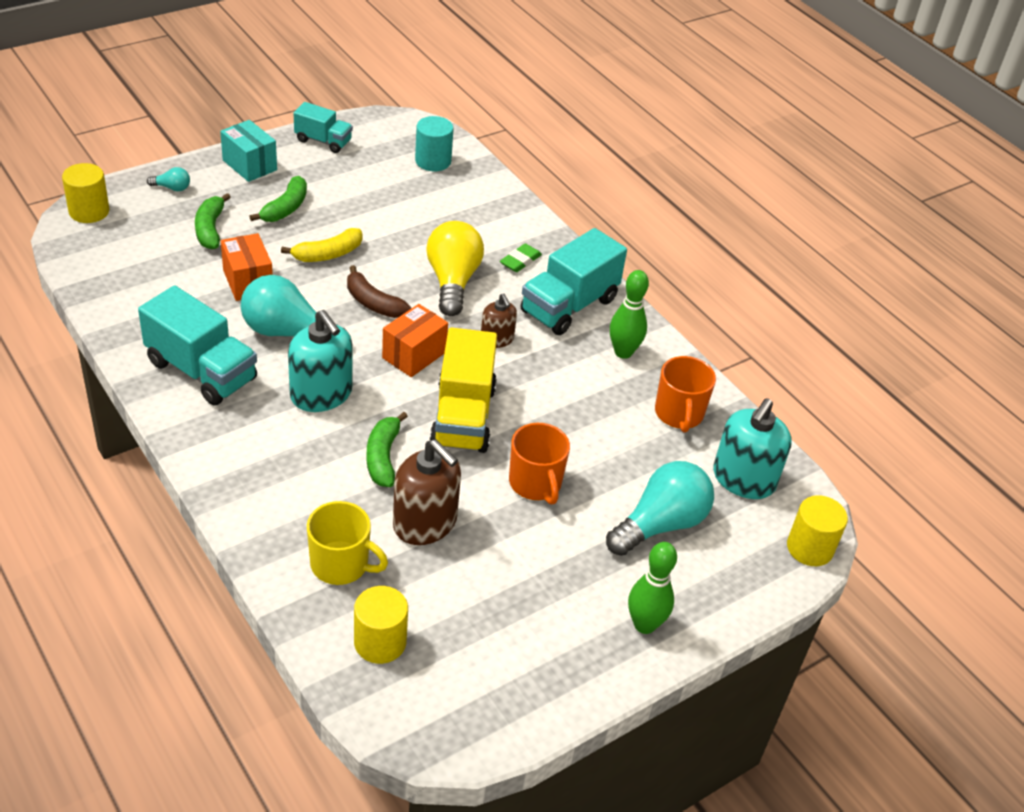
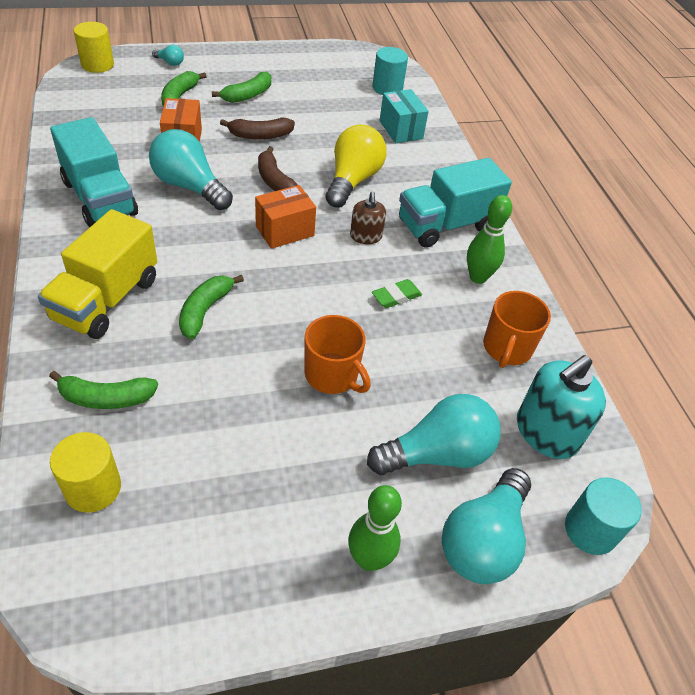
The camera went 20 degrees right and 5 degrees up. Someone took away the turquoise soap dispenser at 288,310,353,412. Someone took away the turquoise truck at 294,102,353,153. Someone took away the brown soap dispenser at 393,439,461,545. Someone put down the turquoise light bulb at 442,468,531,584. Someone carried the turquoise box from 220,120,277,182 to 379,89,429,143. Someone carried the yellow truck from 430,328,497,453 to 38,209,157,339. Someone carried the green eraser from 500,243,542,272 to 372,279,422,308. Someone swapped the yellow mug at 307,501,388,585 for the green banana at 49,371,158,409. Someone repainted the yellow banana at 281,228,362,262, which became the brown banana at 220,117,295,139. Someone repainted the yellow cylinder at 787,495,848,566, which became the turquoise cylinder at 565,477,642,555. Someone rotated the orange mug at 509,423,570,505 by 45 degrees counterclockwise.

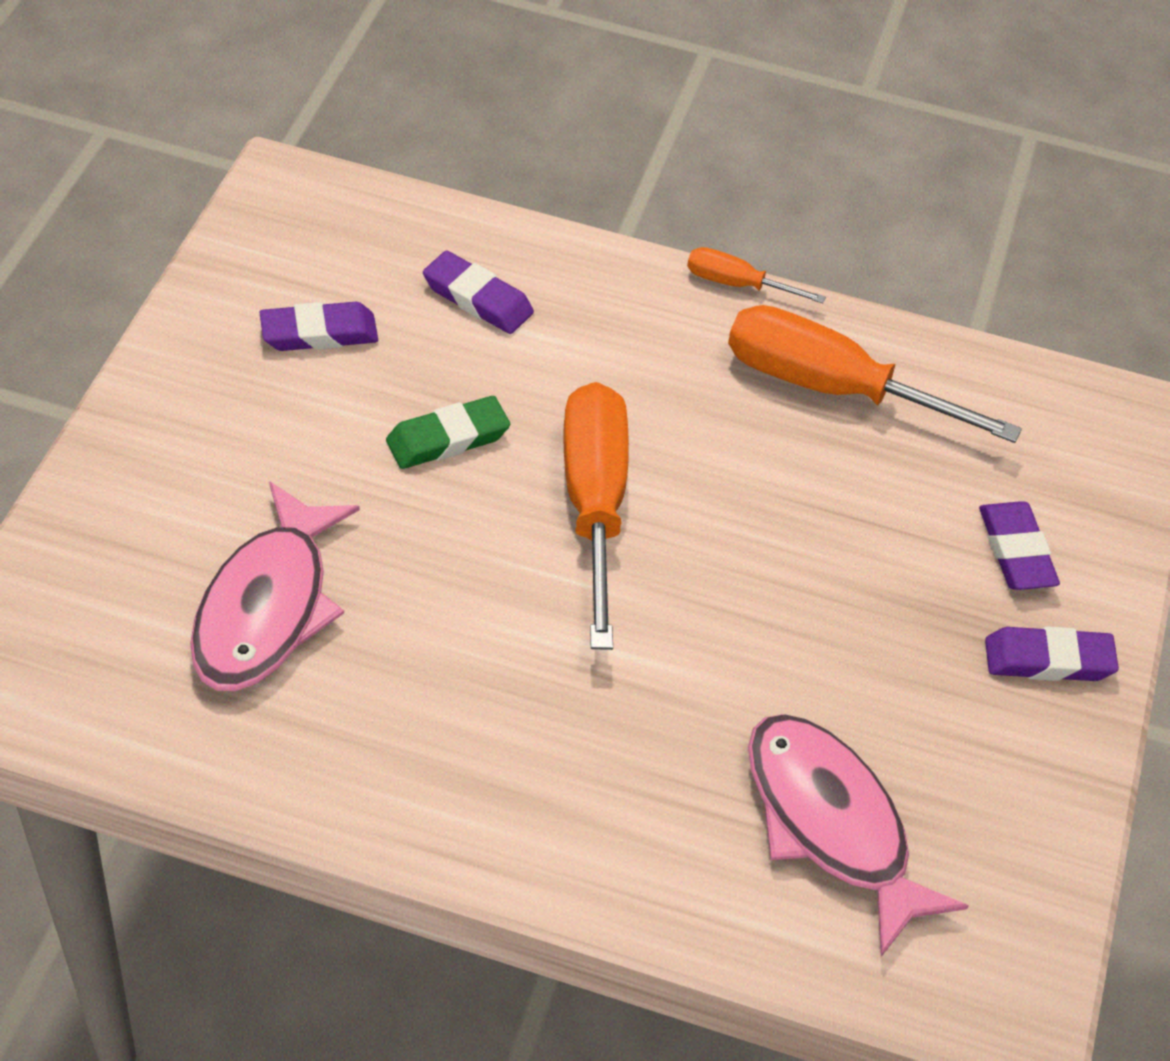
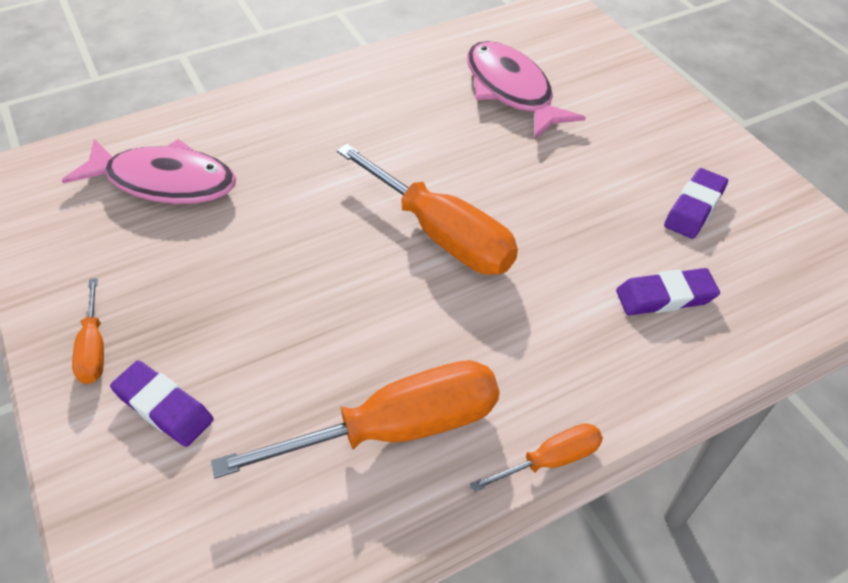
The camera went 140 degrees right and 0 degrees up. Someone took away the green eraser at 386,396,510,469. Someone swapped the purple eraser at 985,626,1119,681 for the orange screwdriver at 72,278,104,384.

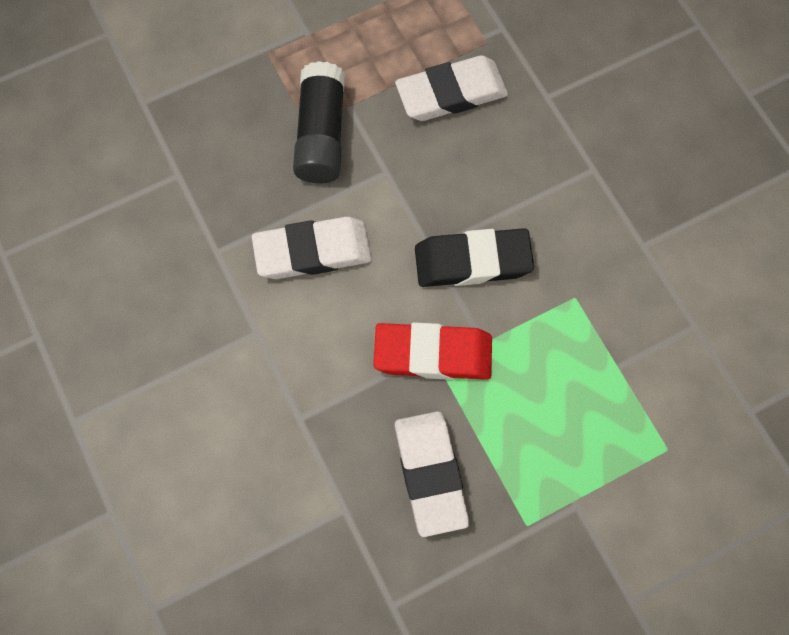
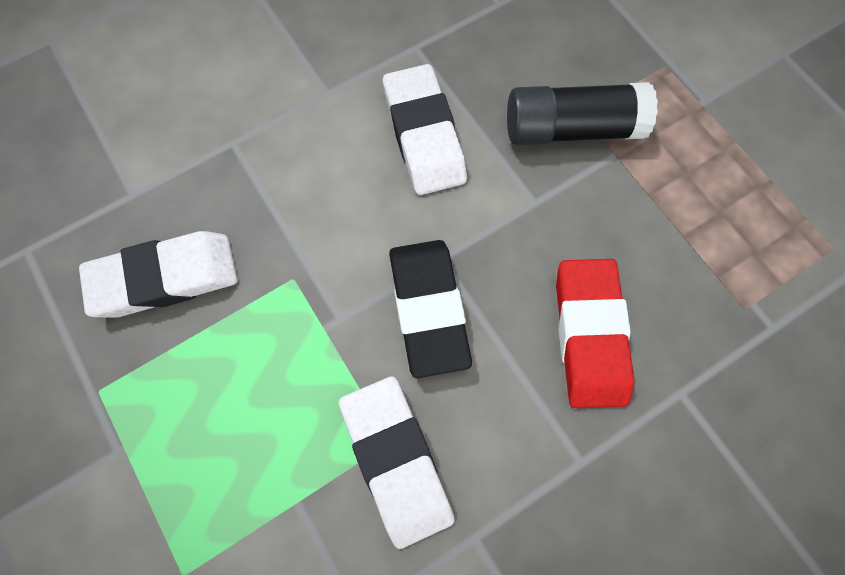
The camera went 85 degrees right and 0 degrees up. Someone carried the red eraser from 373,322,492,380 to 556,259,635,408. Someone carried the white eraser from 395,55,508,121 to 339,376,454,549.

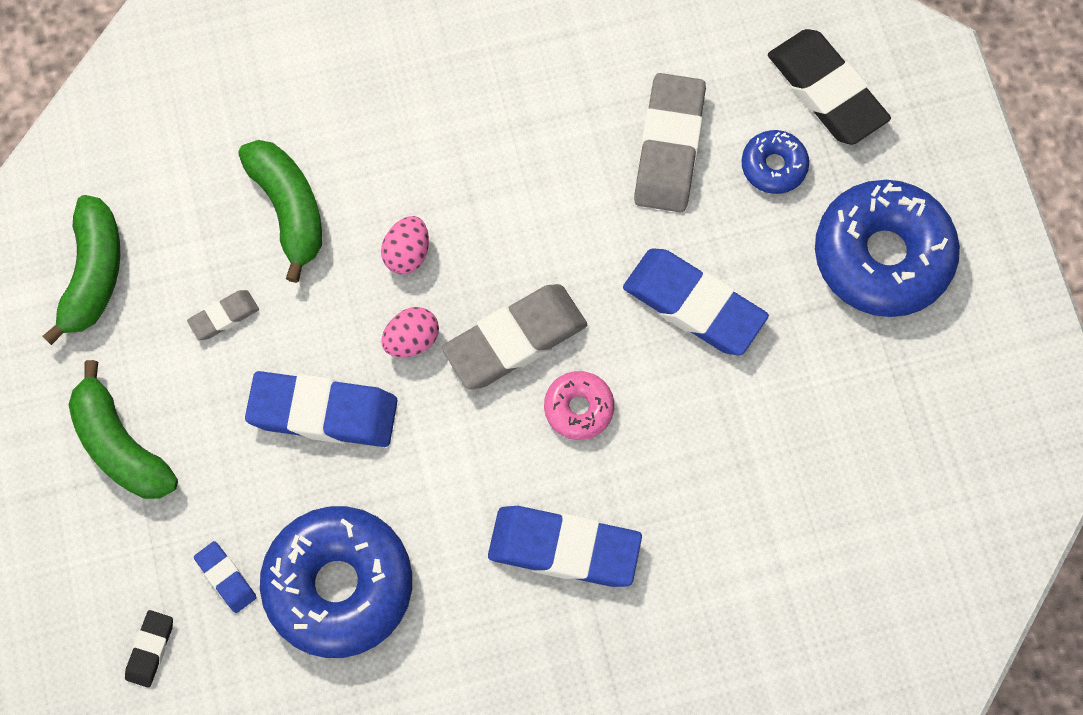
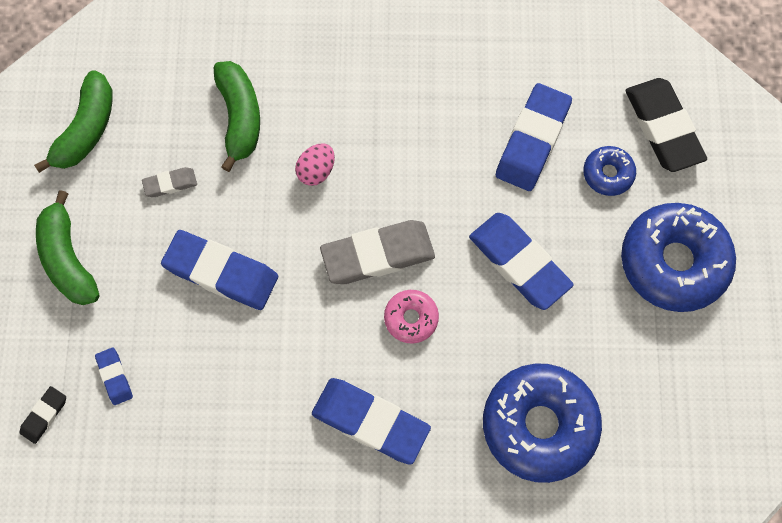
The camera went 15 degrees right and 0 degrees up. Someone took away the pink egg at 382,307,439,357. Someone carried the blue donut from 260,506,412,658 to 483,363,602,483. Someone repainted the grey eraser at 634,73,706,213, which became the blue eraser at 496,83,572,191.

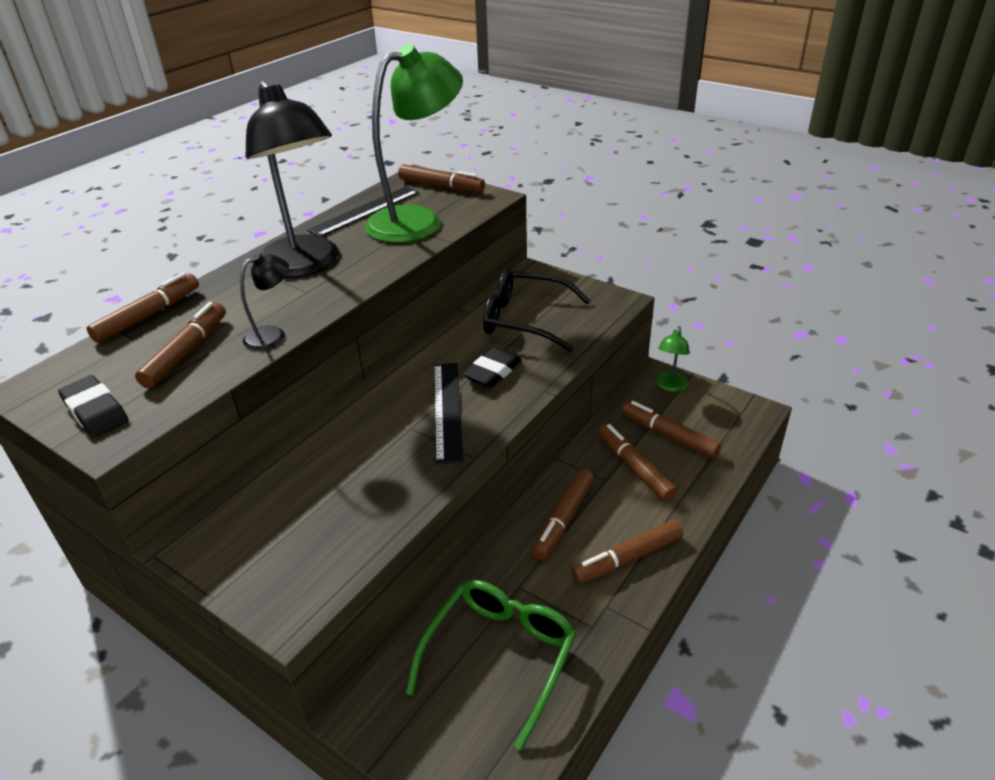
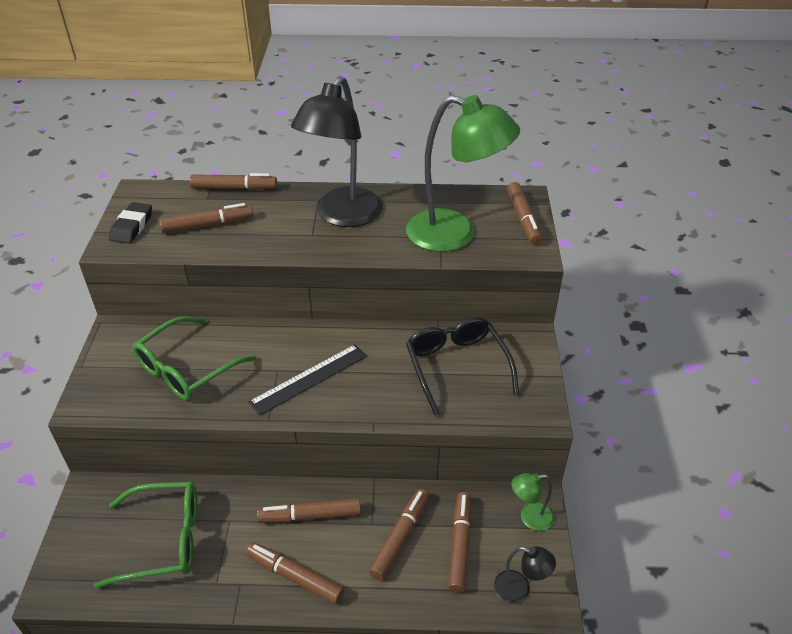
The camera went 55 degrees right and 5 degrees up. Someone took away the black ruler at 307,187,419,237. Someone took away the black eraser at 463,347,522,388. Someone put down the green glasses at 133,316,256,400. Someone carried the black lamp from 240,253,289,350 to 494,546,556,604.

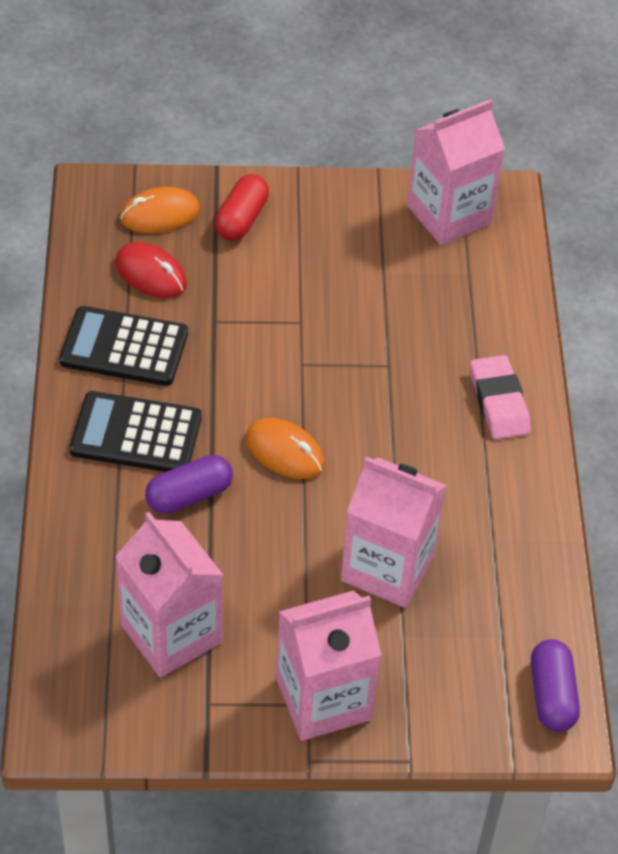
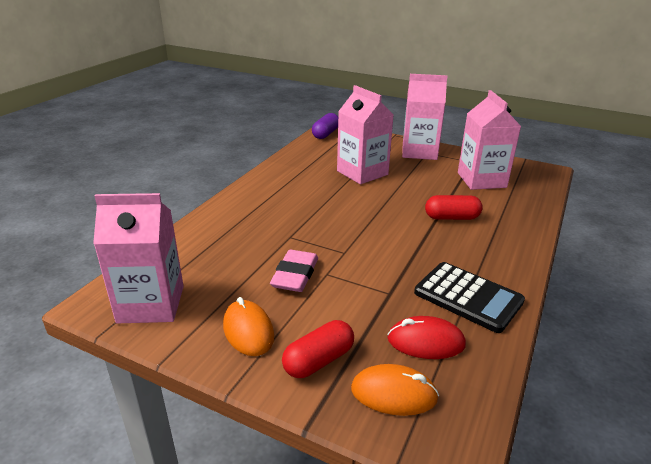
The camera went 150 degrees left and 20 degrees down. Someone took away the black calculator at 69,391,202,472. Someone carried the orange mouse from 246,418,324,479 to 223,297,274,356. Someone carried the pink eraser from 470,355,531,440 to 270,250,318,292. Someone repainted the purple capsule at 145,455,233,514, which became the red capsule at 425,195,483,220. Someone rotated the red mouse at 115,242,187,298 by 60 degrees counterclockwise.

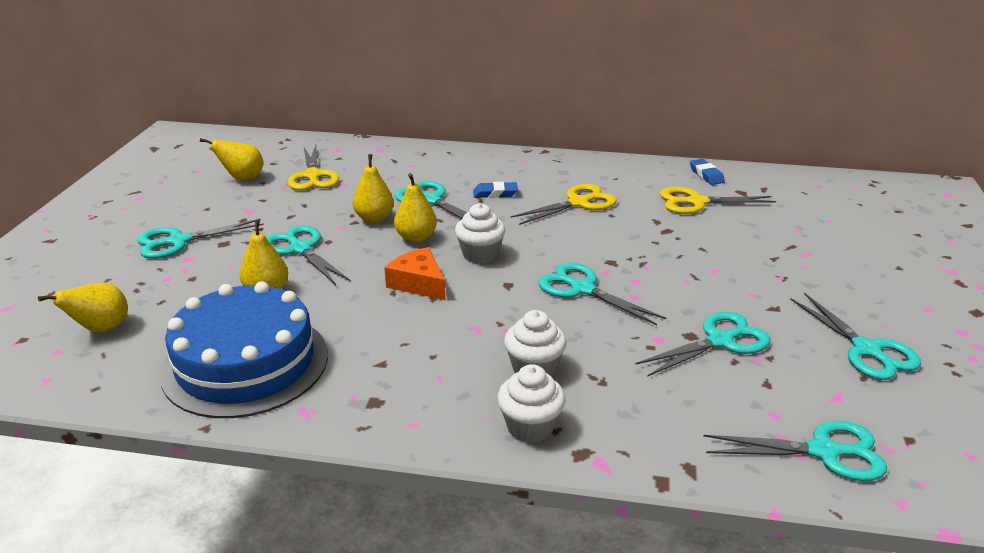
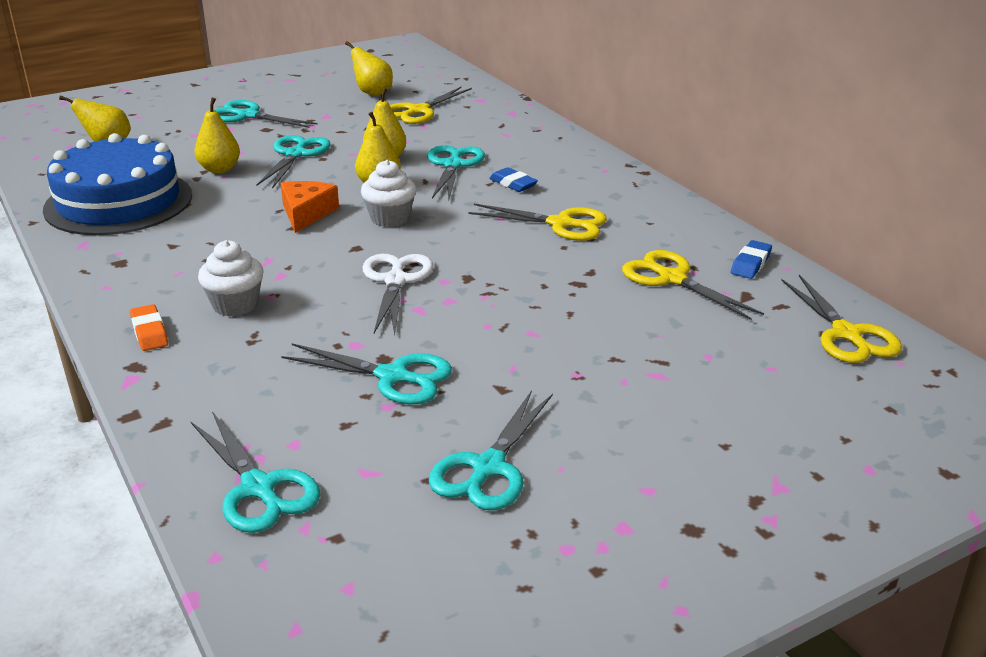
The camera went 50 degrees right and 0 degrees up. Someone put down the yellow scissors at 781,275,902,363. Someone swapped the white cupcake at 497,364,566,443 for the orange eraser at 130,304,168,351. Someone repainted the turquoise scissors at 538,263,666,325, which became the white scissors at 363,254,433,336.

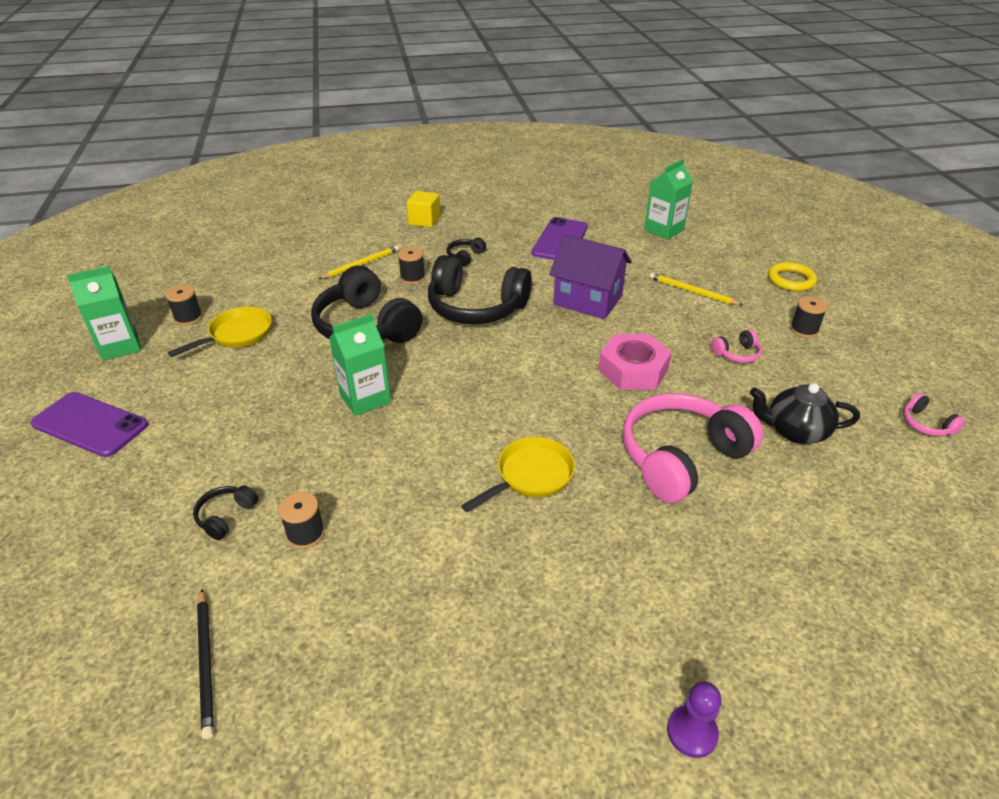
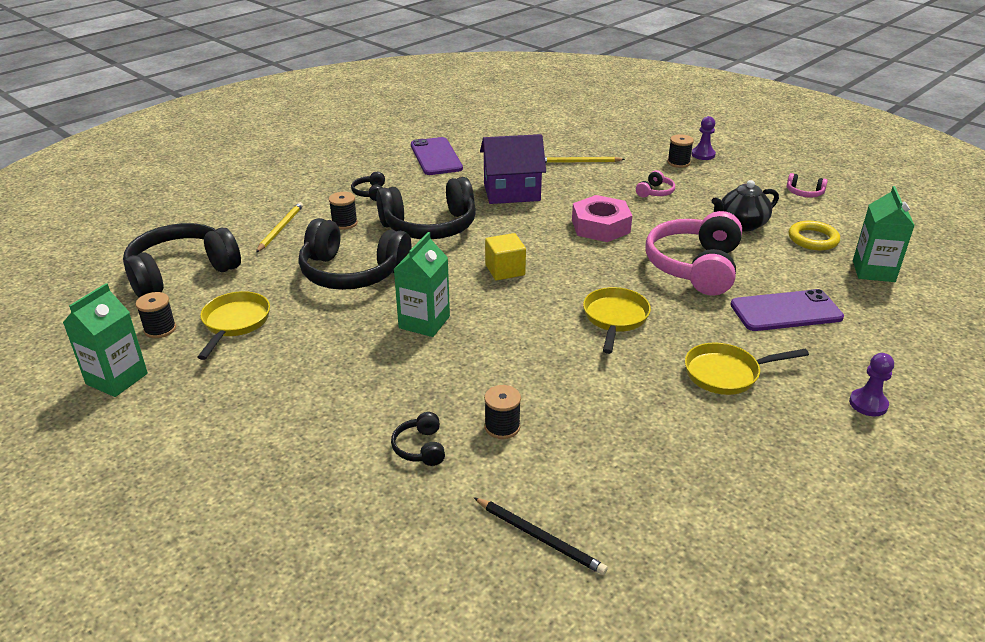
The camera went 35 degrees left and 5 degrees down. Someone put down the black headphones at 123,223,241,298. Someone put down the yellow pan at 685,342,809,395. Someone put down the purple pawn at 691,116,716,160. Someone carried the purple phone from 30,392,148,457 to 730,289,844,331. Someone carried the yellow cube from 406,191,440,228 to 485,233,526,280. Someone carried the green carton from 644,159,693,240 to 853,186,915,282. Someone carried the yellow ring from 768,262,817,291 to 789,221,840,250.

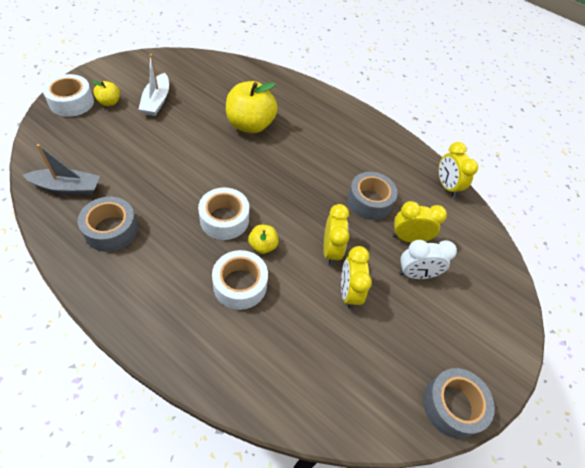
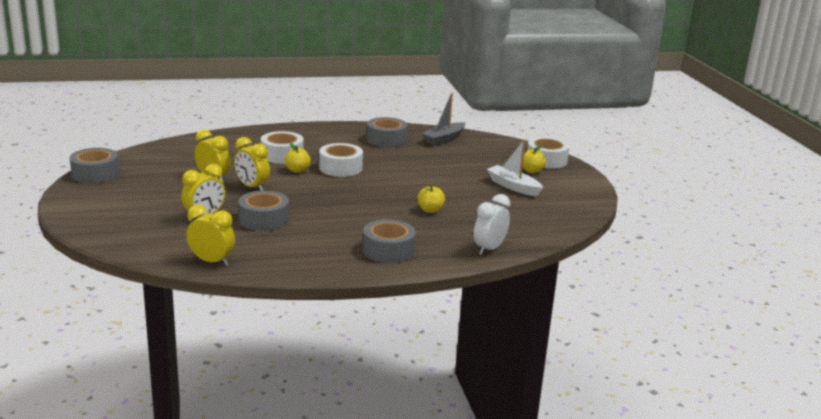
The camera went 135 degrees right and 30 degrees down. Someone put down the grey tape at 363,219,416,263. Someone carried the white clock from 399,240,457,279 to 473,194,510,255. Someone scaled the yellow apple at 226,81,277,133 by 0.49.

